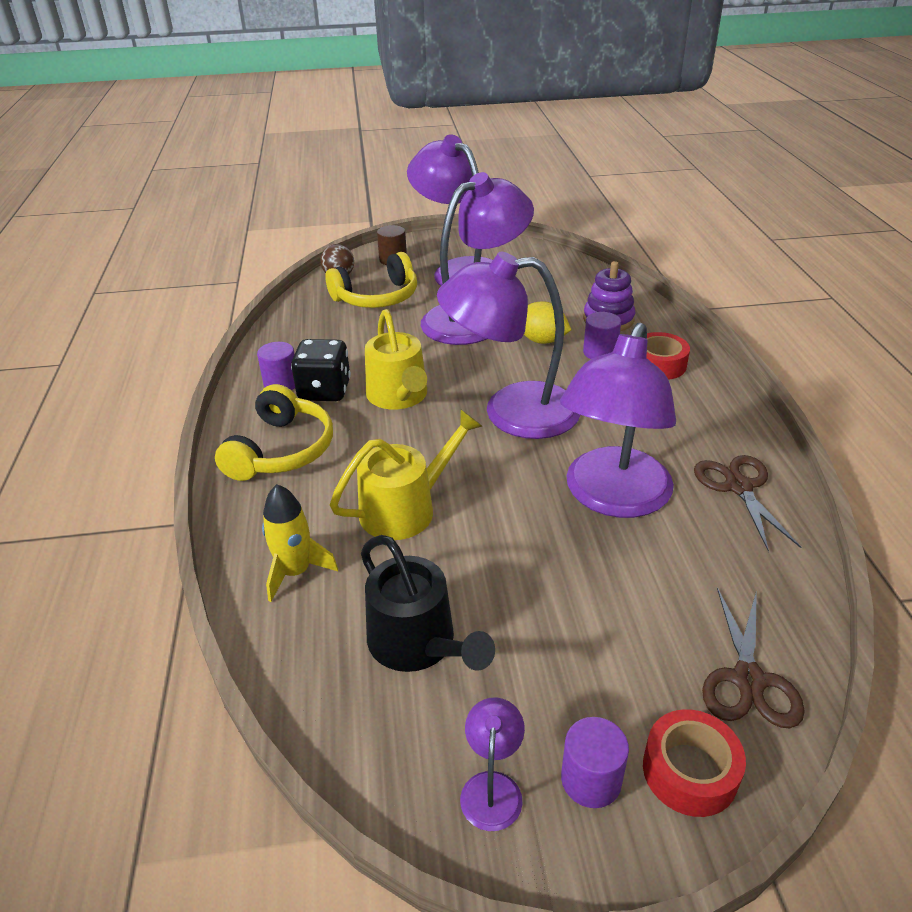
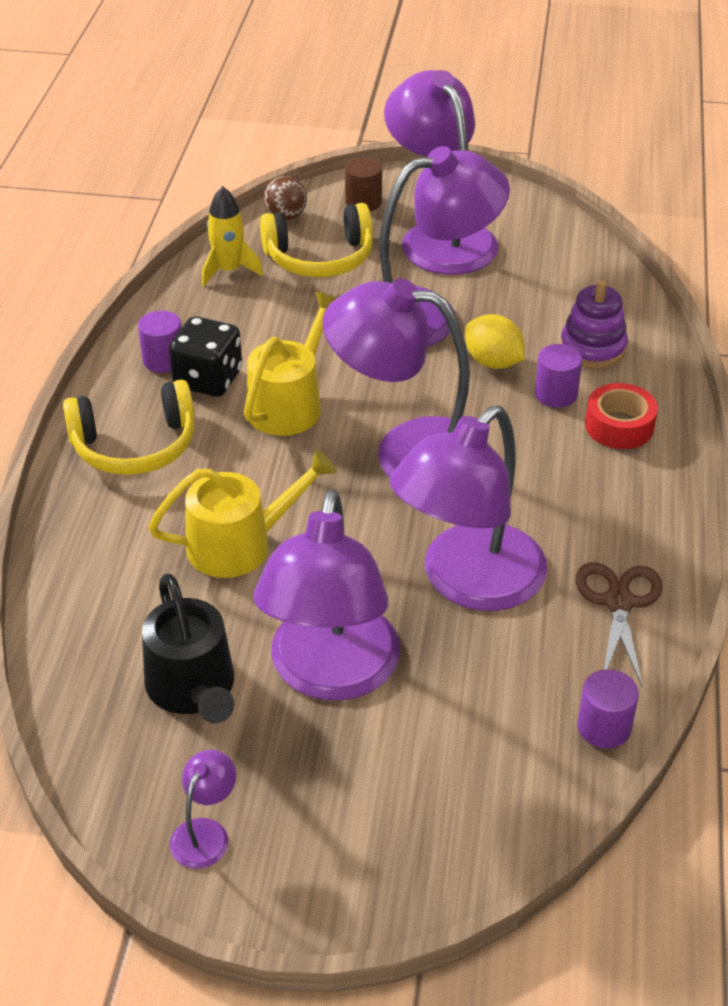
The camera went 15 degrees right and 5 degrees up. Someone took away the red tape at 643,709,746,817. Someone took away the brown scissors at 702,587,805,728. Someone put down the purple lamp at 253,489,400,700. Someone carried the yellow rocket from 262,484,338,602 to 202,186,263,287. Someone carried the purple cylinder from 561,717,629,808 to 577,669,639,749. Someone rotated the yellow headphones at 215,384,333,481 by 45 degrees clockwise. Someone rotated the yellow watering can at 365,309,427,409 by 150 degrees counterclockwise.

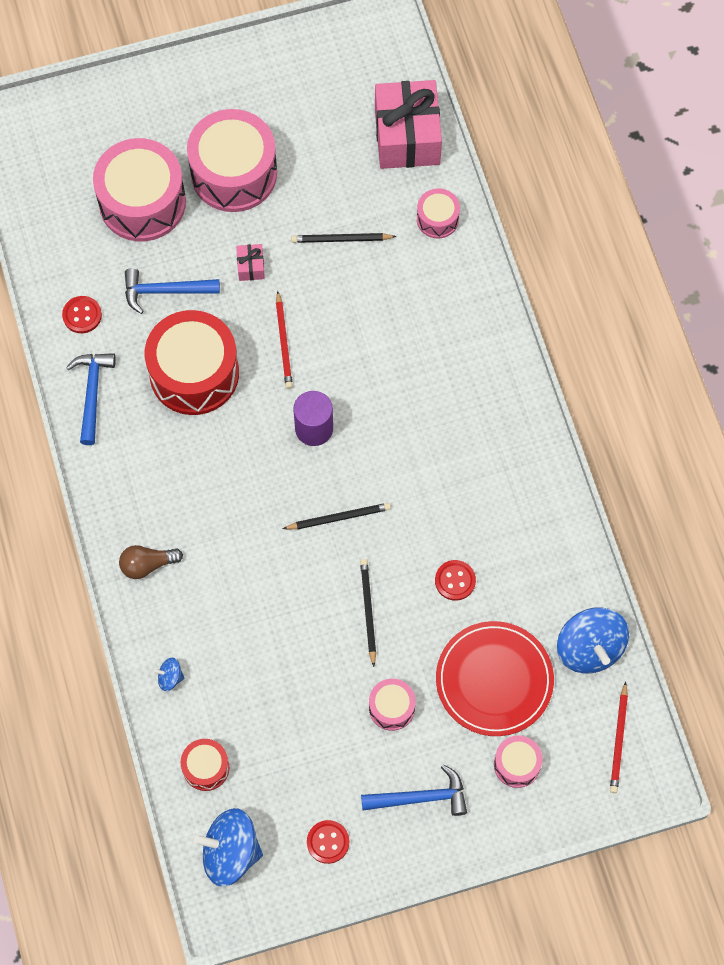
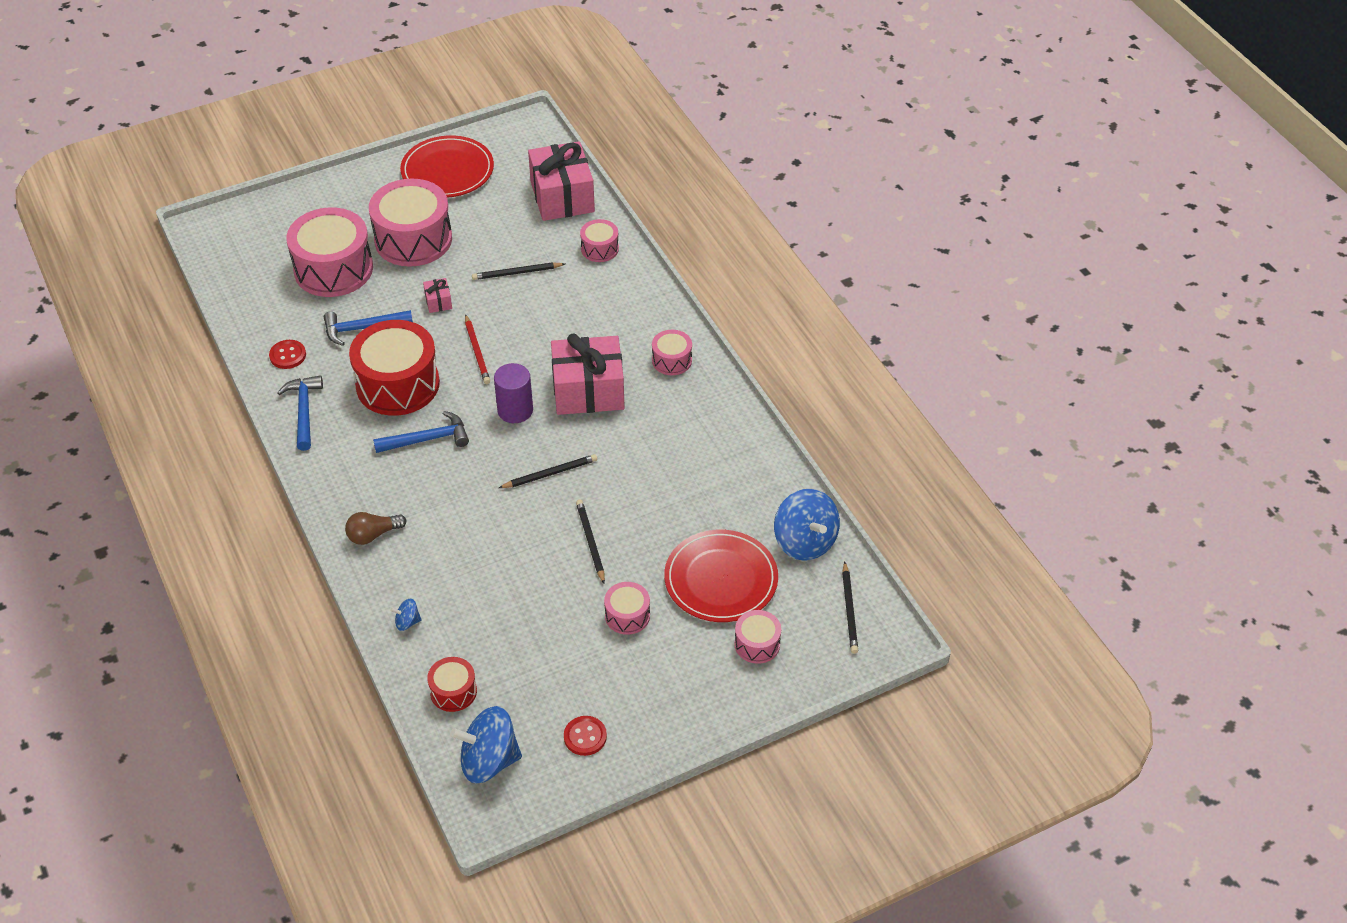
The camera went 10 degrees left and 20 degrees down. Someone took away the red button at 435,560,476,601. Someone put down the red plate at 400,135,494,198. Someone put down the pink gift at 551,333,625,415. Someone put down the pink drum at 652,330,692,375. Someone carried the blue hammer from 361,765,467,816 to 373,411,469,453. Someone repainted the red pencil at 610,681,628,793, which became the black pencil at 842,561,858,654.

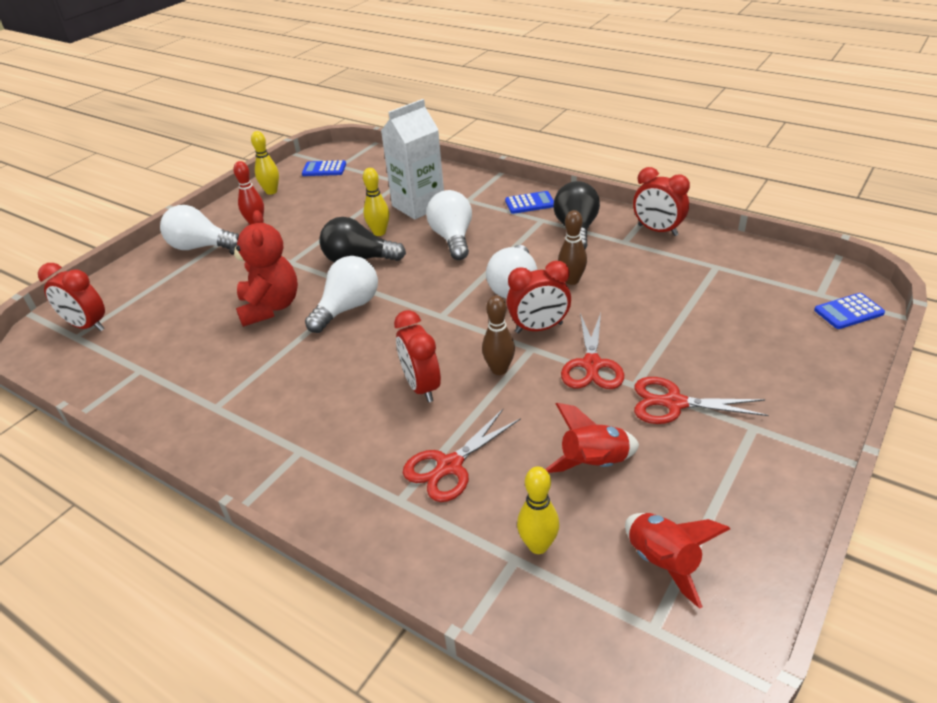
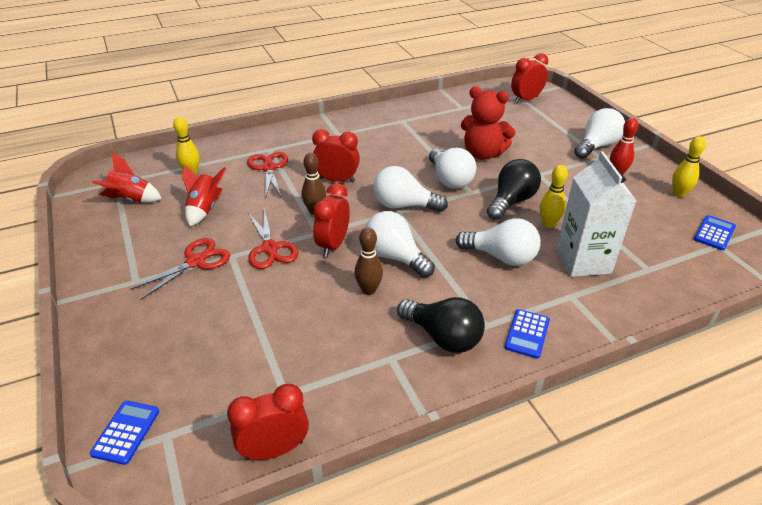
The camera went 120 degrees right and 0 degrees up. Someone put down the white light bulb at 373,166,448,212. Someone carried the red clock from 633,167,690,236 to 227,384,309,460. Someone rotated the red scissors at 561,313,624,389 by 150 degrees counterclockwise.

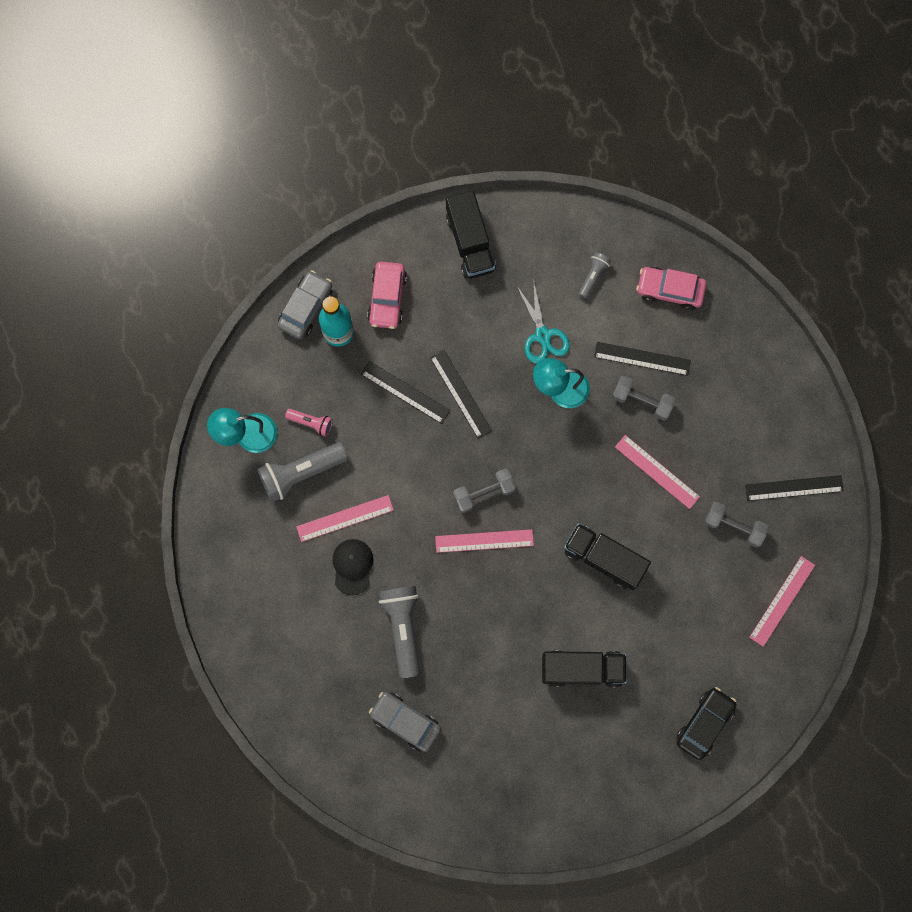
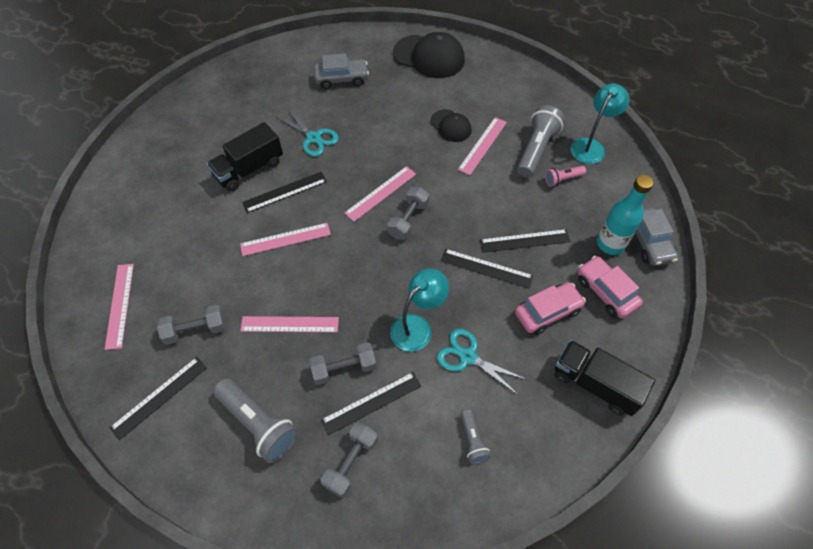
The camera went 140 degrees right and 20 degrees down. Someone took away the black car at 677,687,737,760. Someone put down the black ruler at 242,172,327,213. Someone put down the turquoise scissors at 277,108,339,156. Someone put down the grey dumbbell at 321,422,378,497. Someone put down the black cap at 393,32,465,78. Someone carried the grey flashlight from 379,586,420,678 to 213,379,299,463. Someone carried the pink car from 636,267,707,310 to 515,282,586,335. Someone swapped the black truck at 564,523,651,590 for the pink ruler at 240,223,331,256.

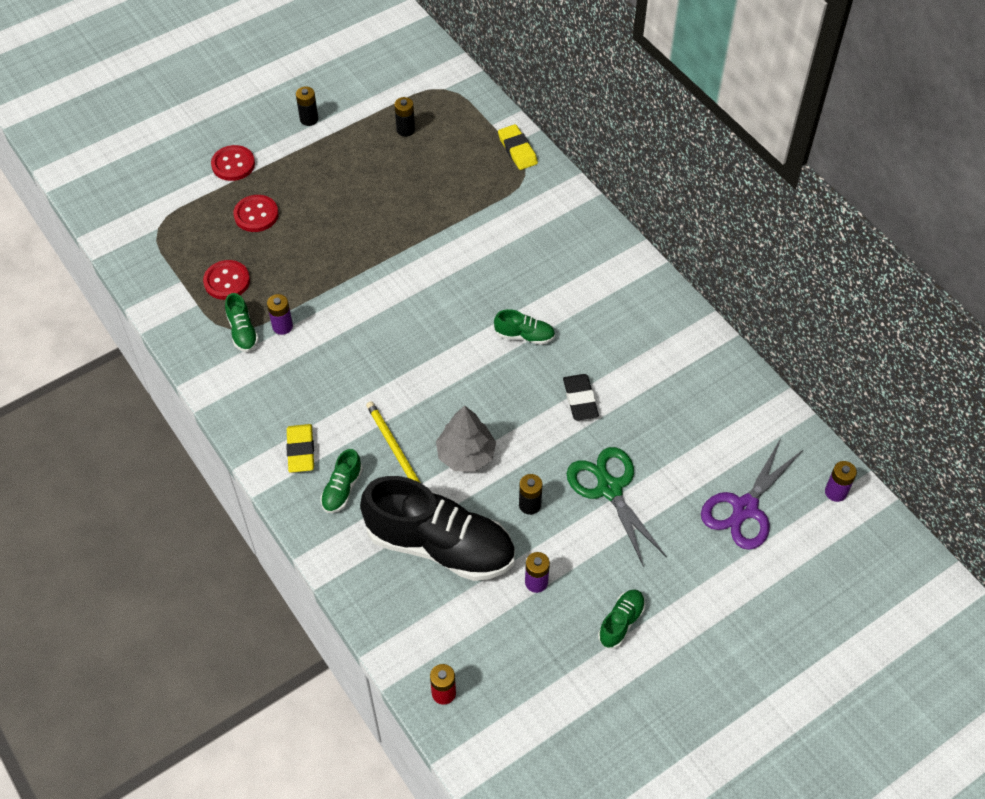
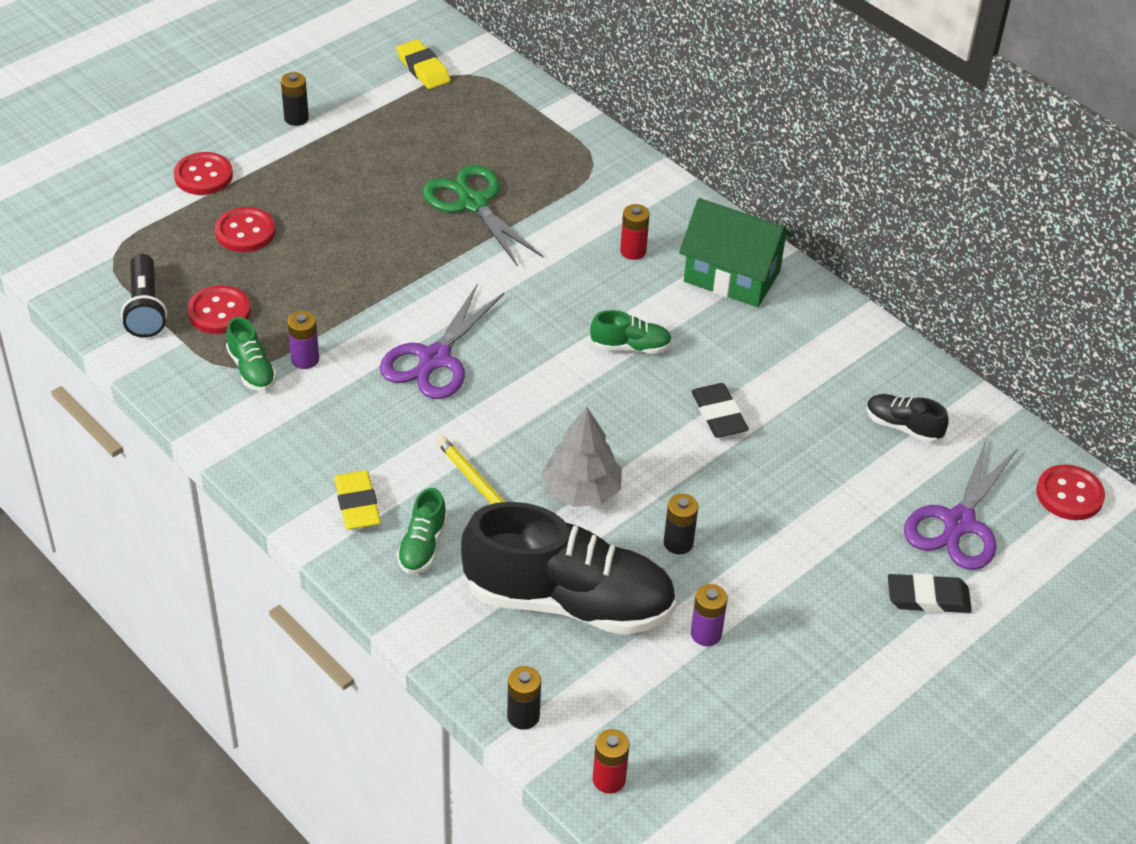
The camera went 10 degrees left and 10 degrees down. Someone took away the green shoe at 598,589,645,649. Someone put down the black flashlight at 121,254,167,338. Someone put down the purple scissors at 380,283,505,399. Someone put down the red battery at 620,204,650,260. Someone put down the green house at 679,198,793,307. Someone put down the black shoe at 866,394,949,443. Someone put down the black eraser at 888,573,972,613. Someone carried the black battery from 394,97,415,137 to 507,666,541,730. Someone carried the yellow eraser from 498,124,538,170 to 396,39,451,89. Someone carried the green scissors from 567,447,667,567 to 422,165,543,267. Someone swapped the purple battery at 825,461,857,502 for the red button at 1036,464,1105,520.

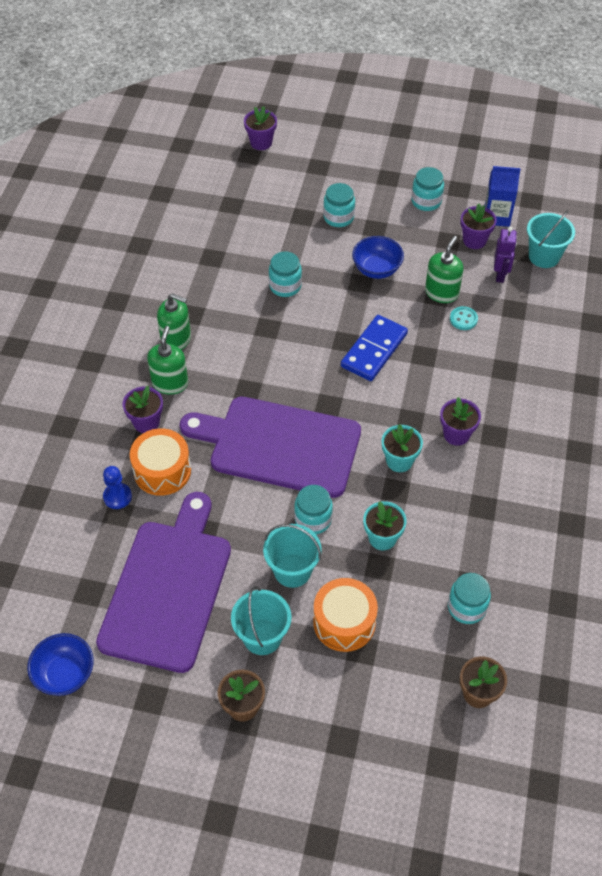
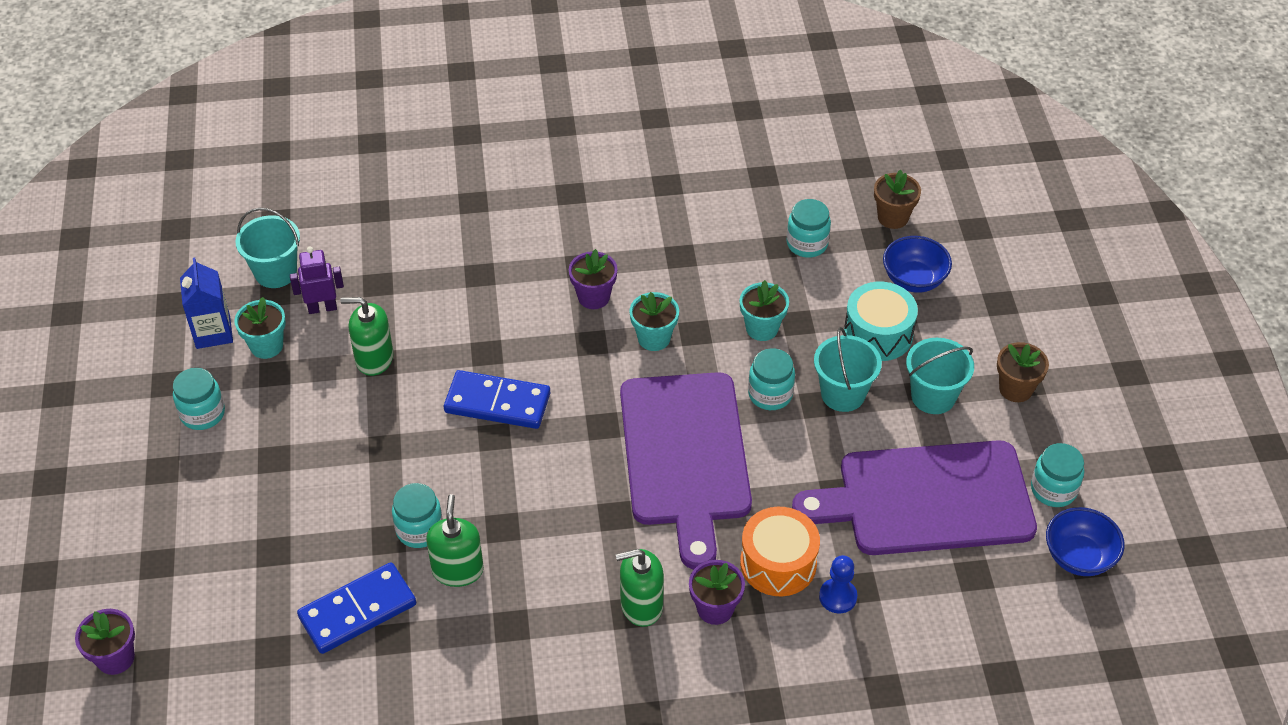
The camera went 110 degrees left and 5 degrees down. Someone took away the turquoise button at 450,306,478,330. Someone put down the blue domino at 297,562,416,654. Someone carried the green soap dispenser from 157,293,191,350 to 426,494,484,587. Someone carried the turquoise jar from 323,183,355,227 to 1031,443,1084,507. Someone carried the blue bowl from 352,236,404,279 to 883,236,952,293. Someone repainted the orange drum at 313,578,378,652, which became the turquoise drum at 844,282,918,361. Someone repainted the purple flower pot at 460,203,497,249, which became the turquoise flower pot at 234,297,286,359.

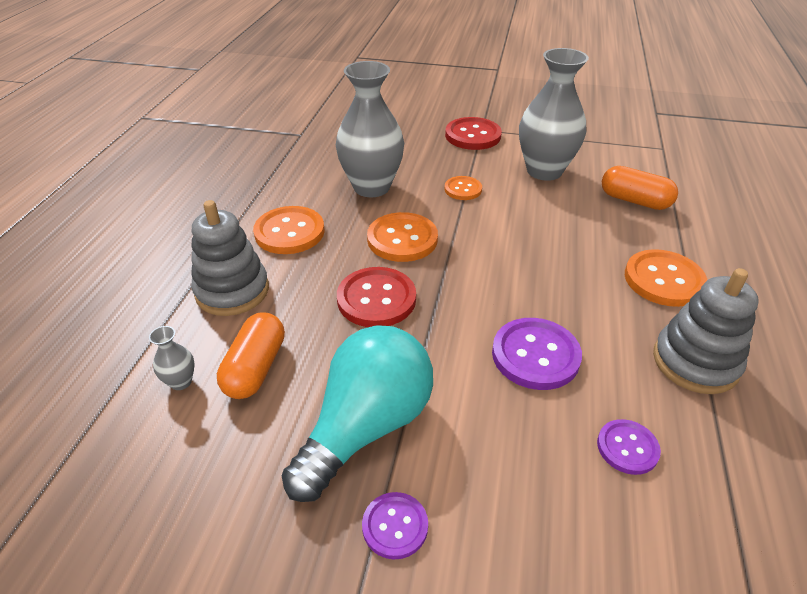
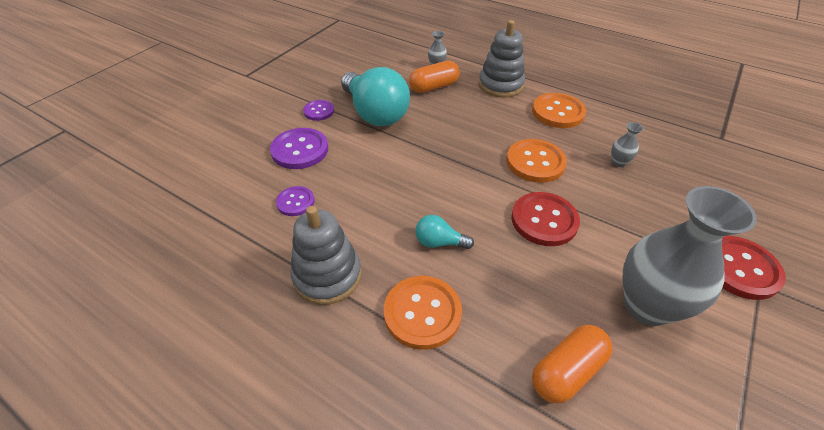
The camera went 110 degrees right and 5 degrees up. Someone took away the orange button at 444,176,482,200. Someone put down the turquoise light bulb at 415,215,474,249. Someone carried the red button from 337,267,416,327 to 511,192,580,246. Someone carried the purple button from 492,318,582,390 to 270,128,328,169. Someone rotated the orange capsule at 217,312,285,399 by 60 degrees counterclockwise. Someone scaled the grey vase at 336,61,404,197 by 0.40.

